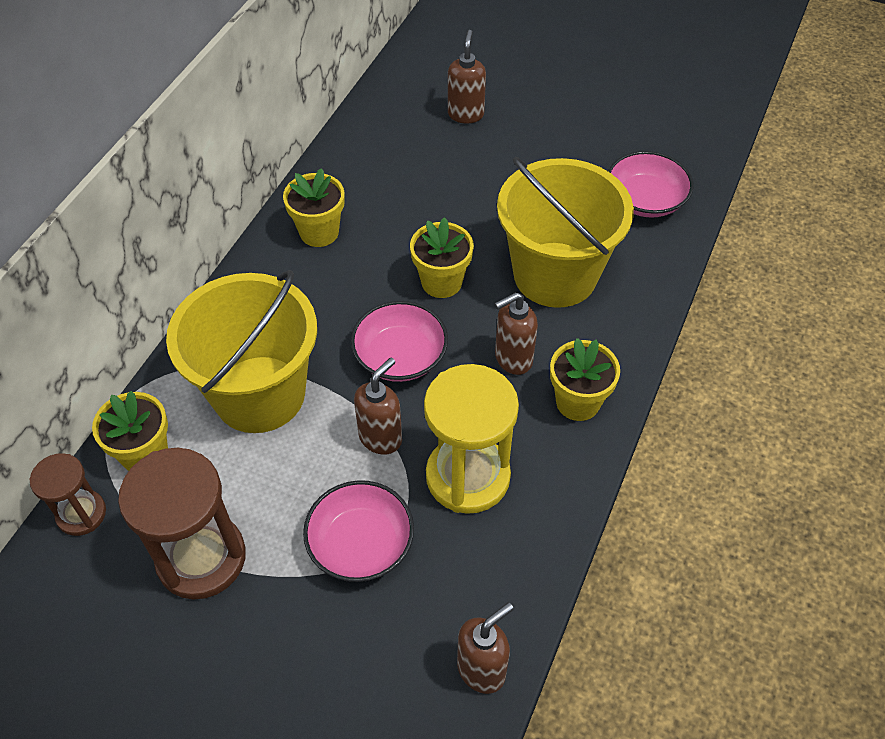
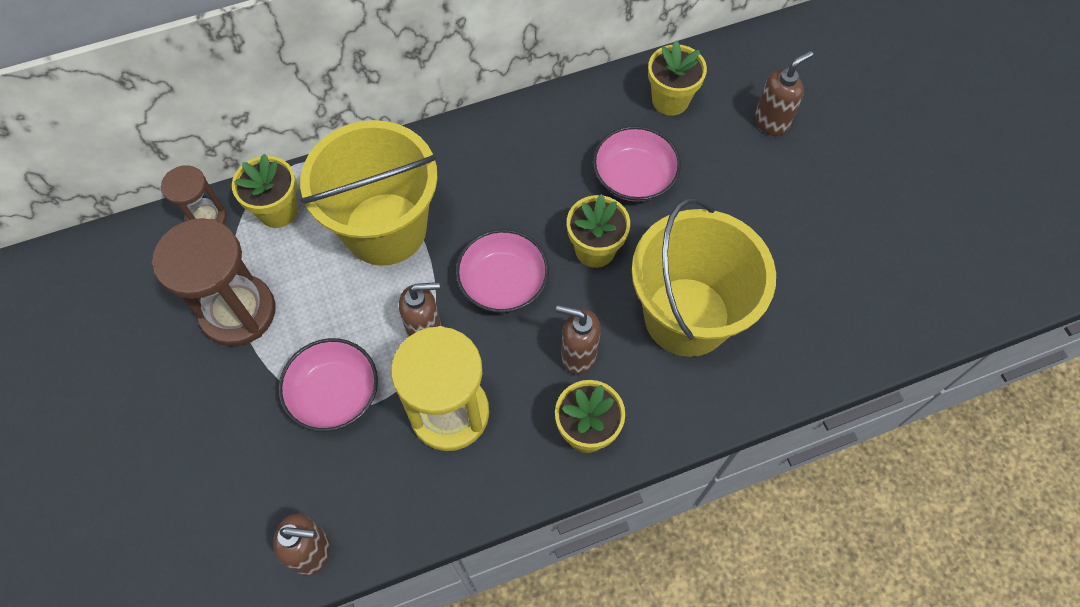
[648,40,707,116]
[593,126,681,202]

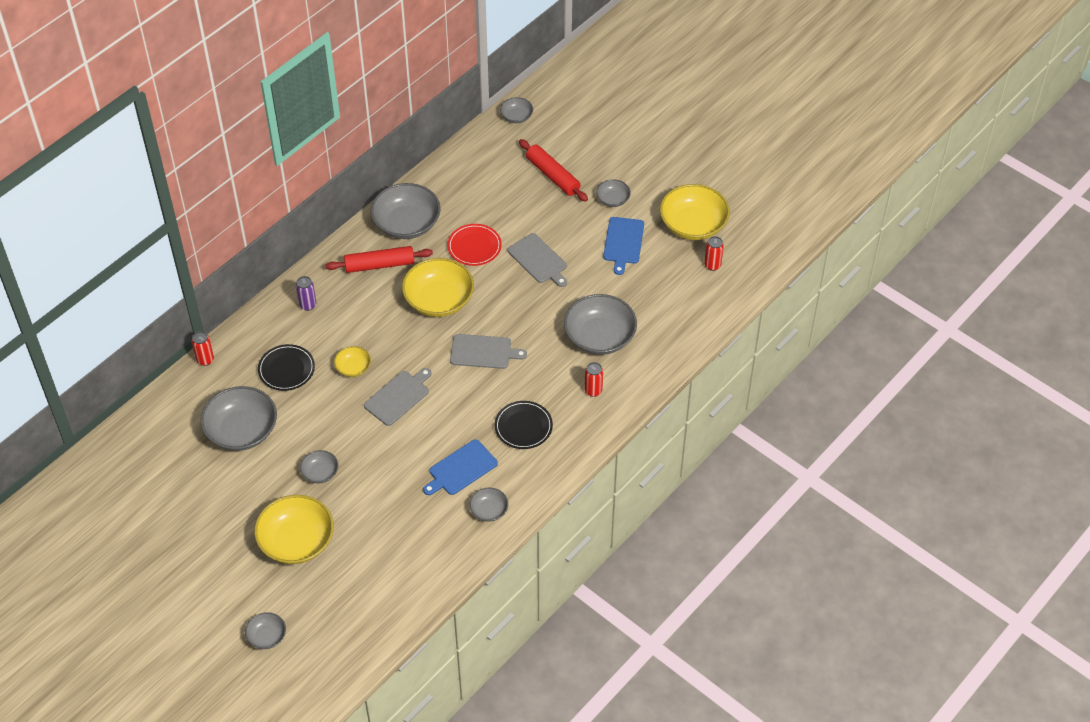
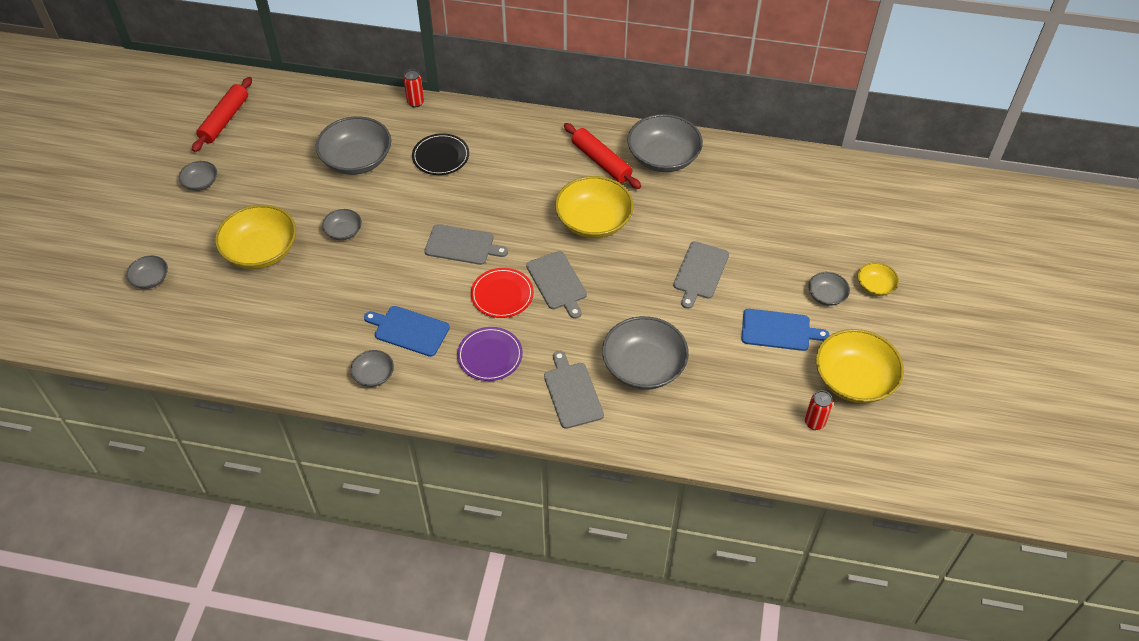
[296,276,316,311] (first image)
[858,262,899,296]
[471,268,534,318]
[457,327,523,381]
[179,161,217,191]
[192,77,252,152]
[544,351,604,429]
[741,309,829,351]

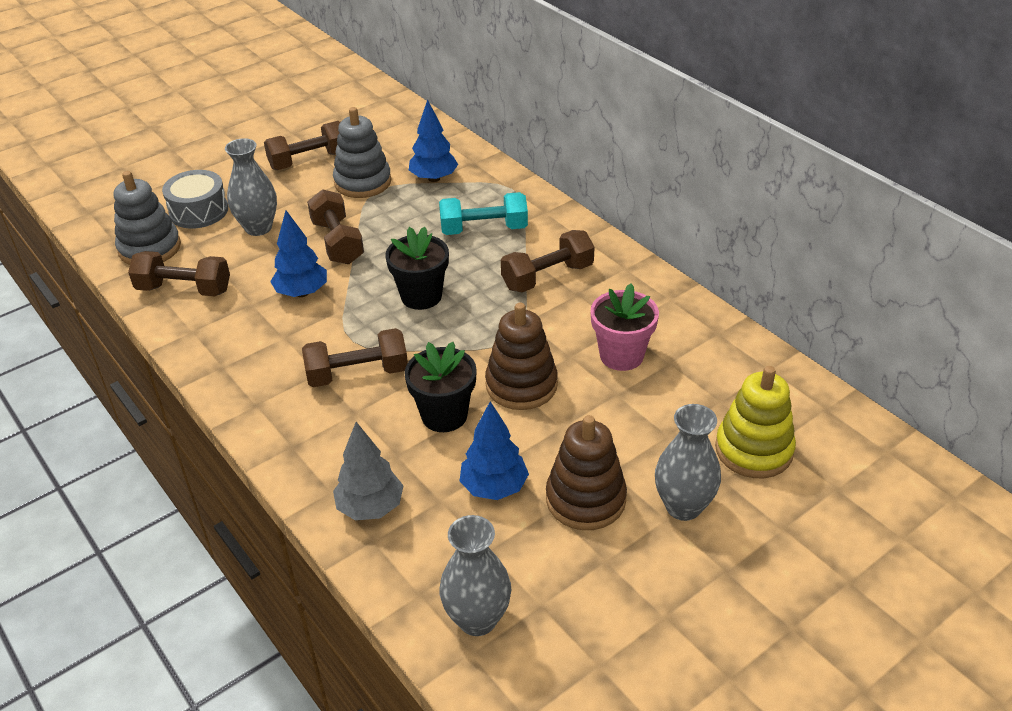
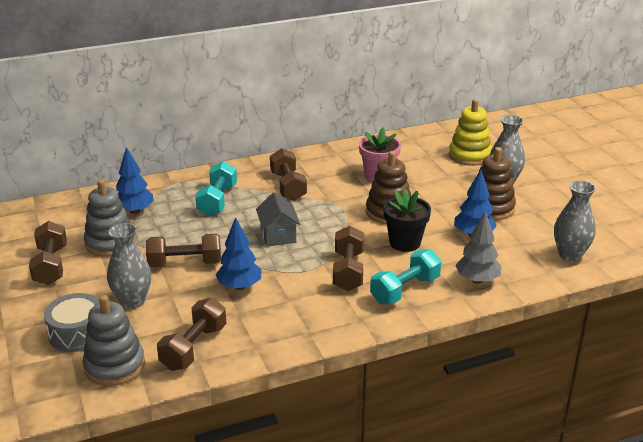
[256,192,300,247]
[370,249,441,304]

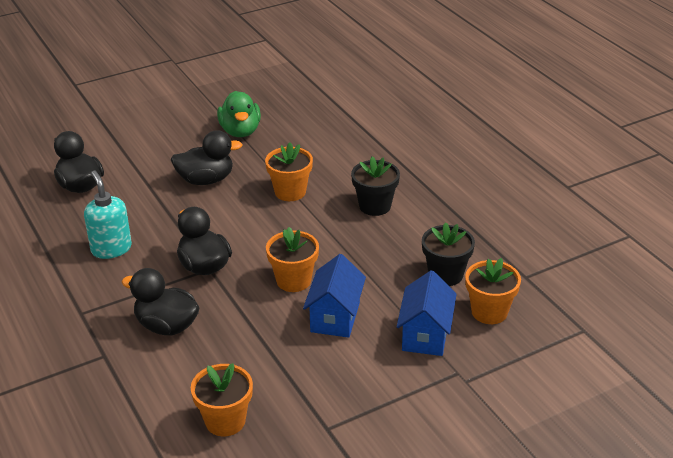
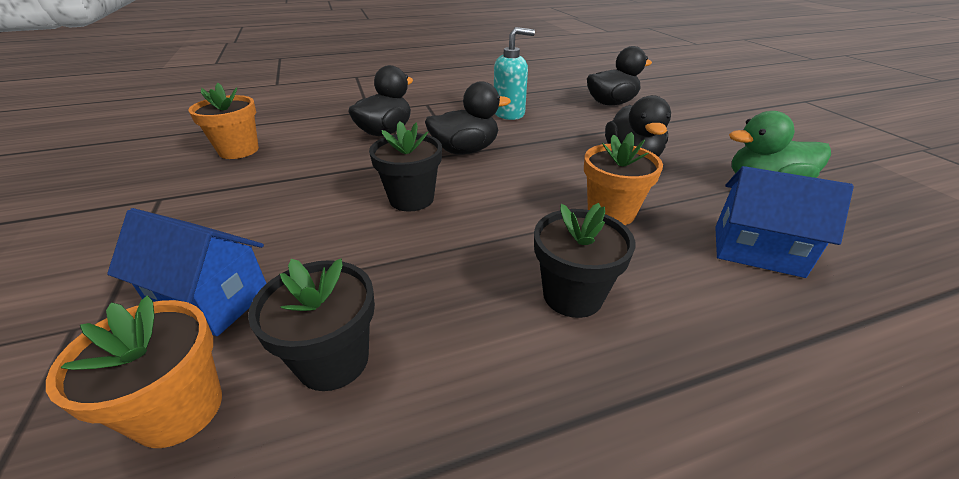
[369,121,442,212]
[715,166,854,278]

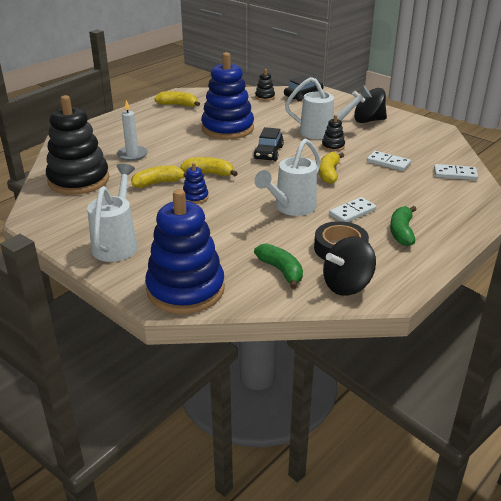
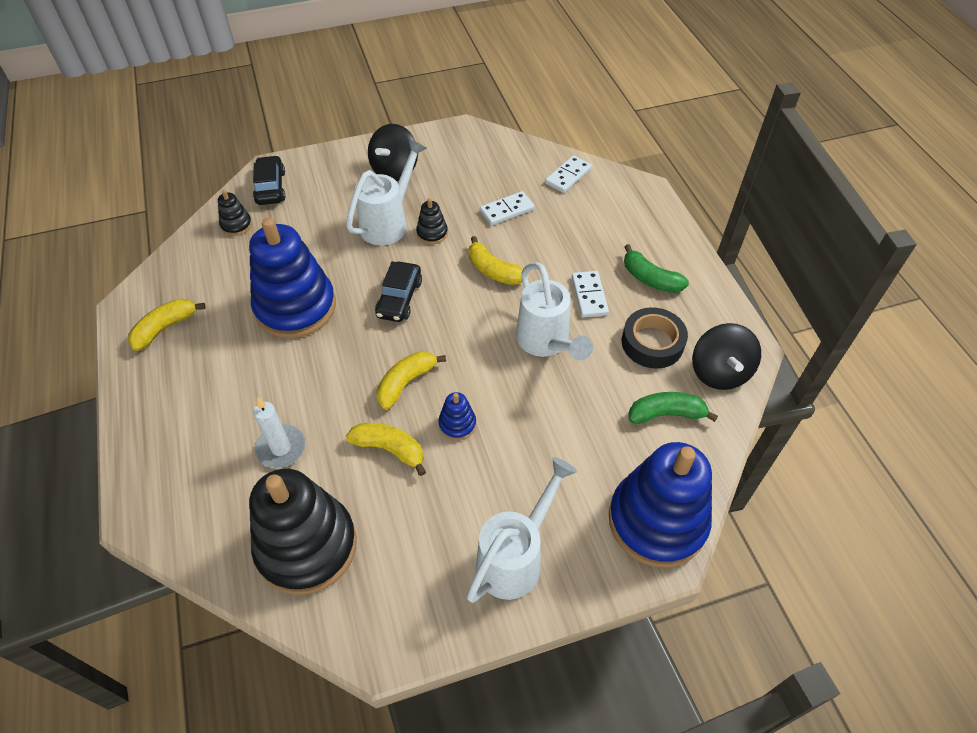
[467,457,577,603]
[346,423,426,476]
[375,261,422,322]

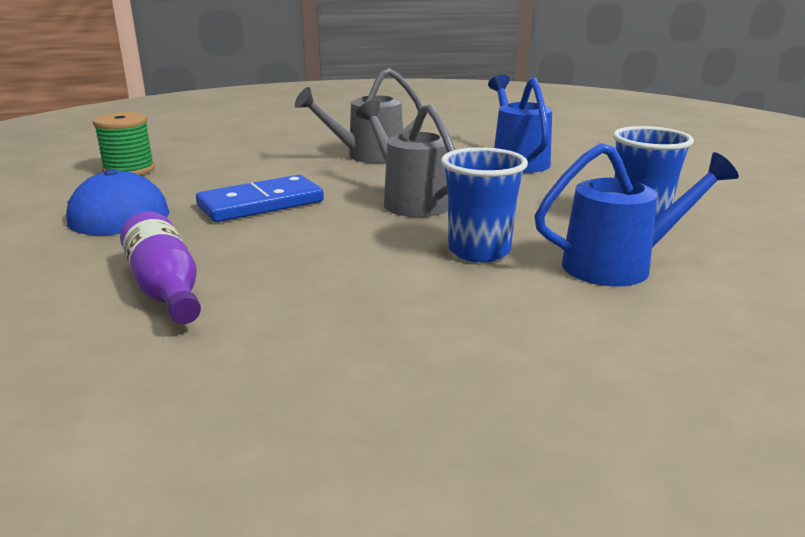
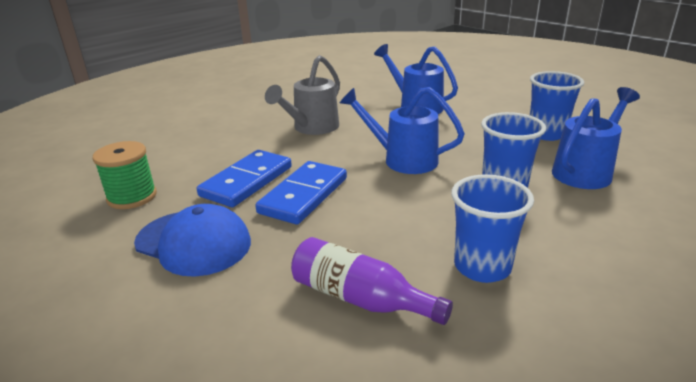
[340,87,465,174]
[197,150,292,207]
[451,174,534,283]

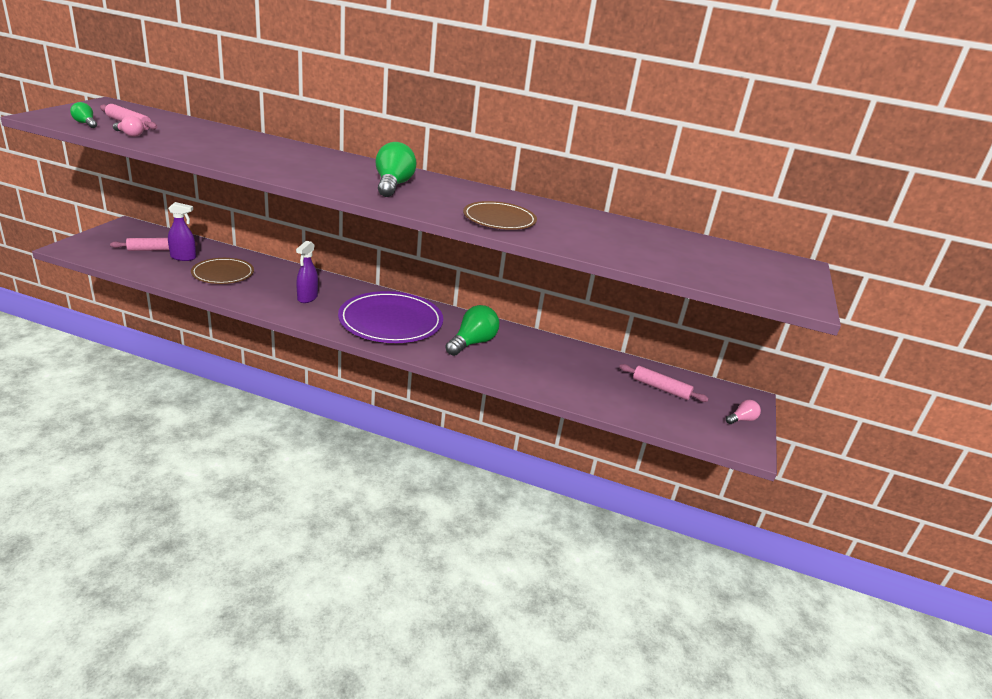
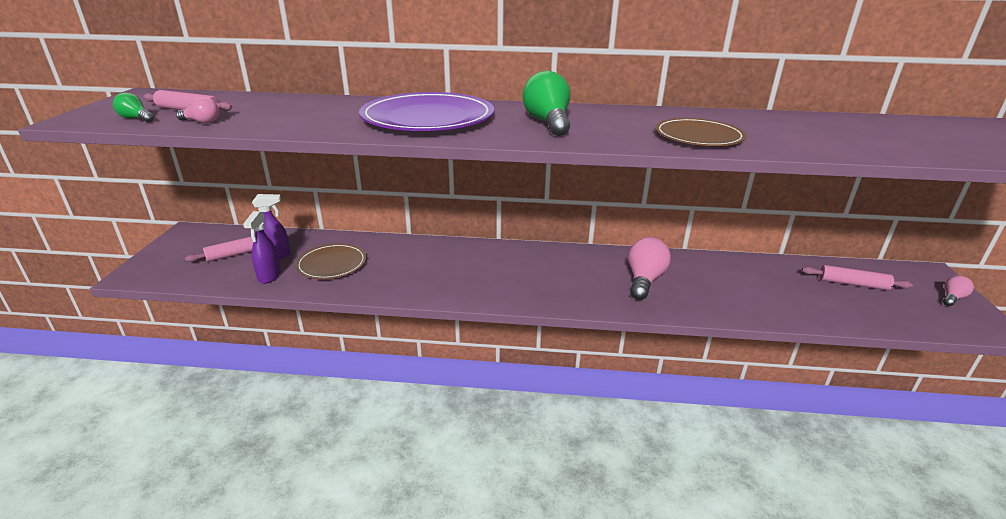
[243,211,281,284]
[359,92,494,131]
[628,237,671,300]

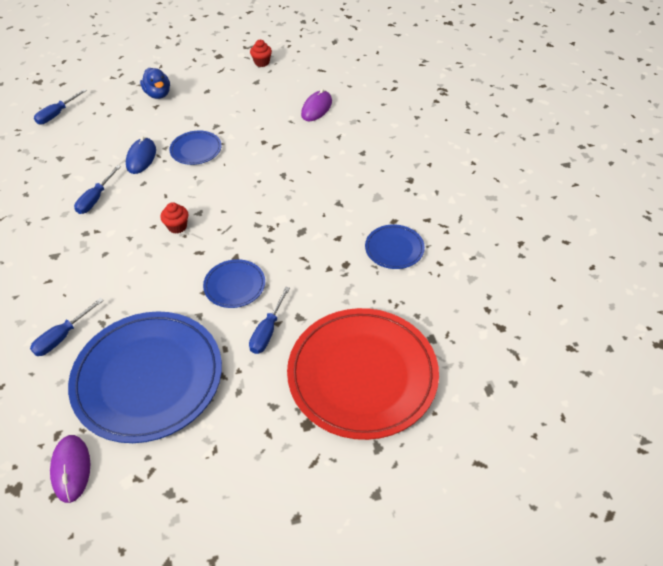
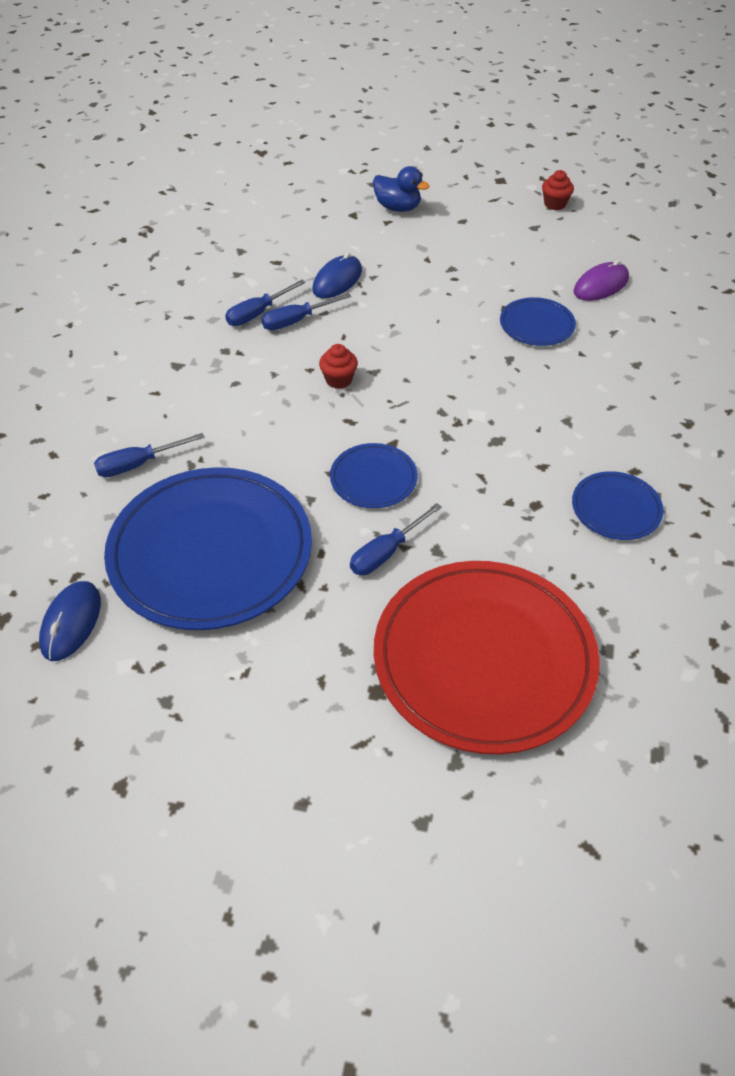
[261,293,351,330]
[39,581,101,661]
[373,166,430,212]
[500,297,576,346]

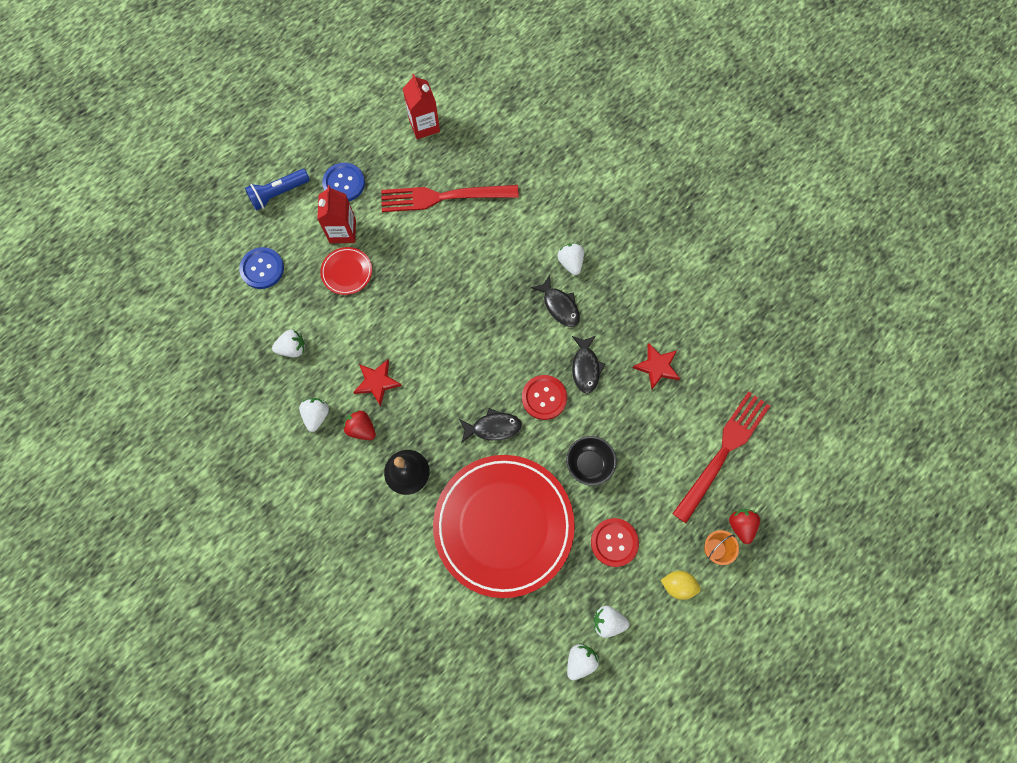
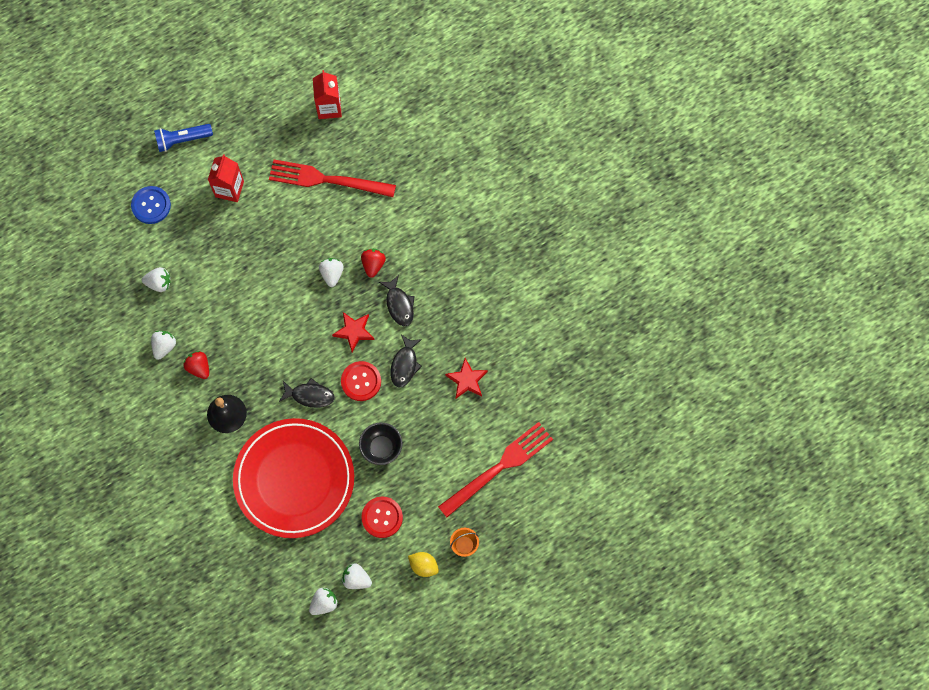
[320,247,372,295] (first image)
[322,163,365,201] (first image)
[332,312,374,352]
[319,258,344,287]
[361,249,386,278]

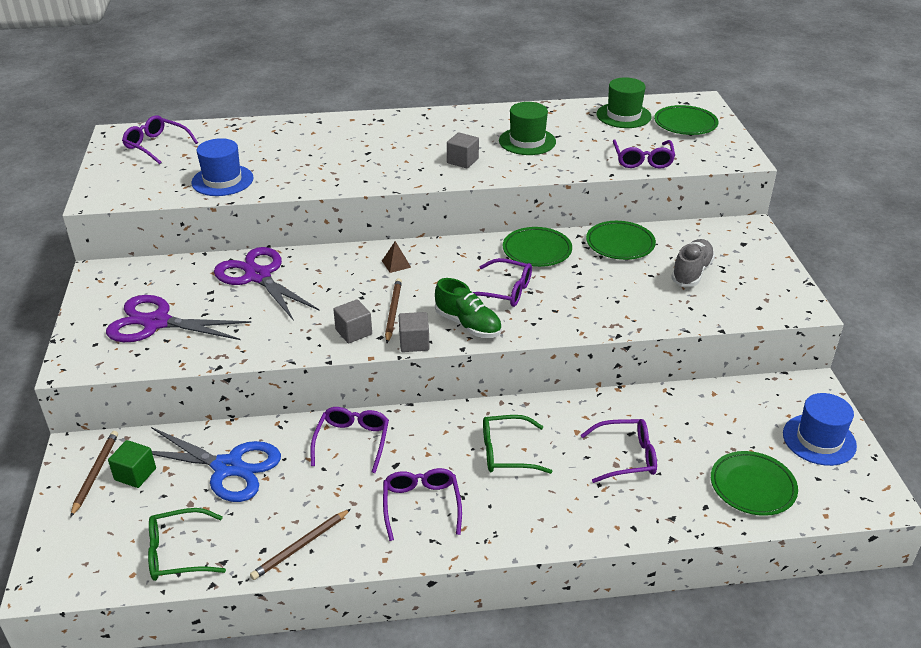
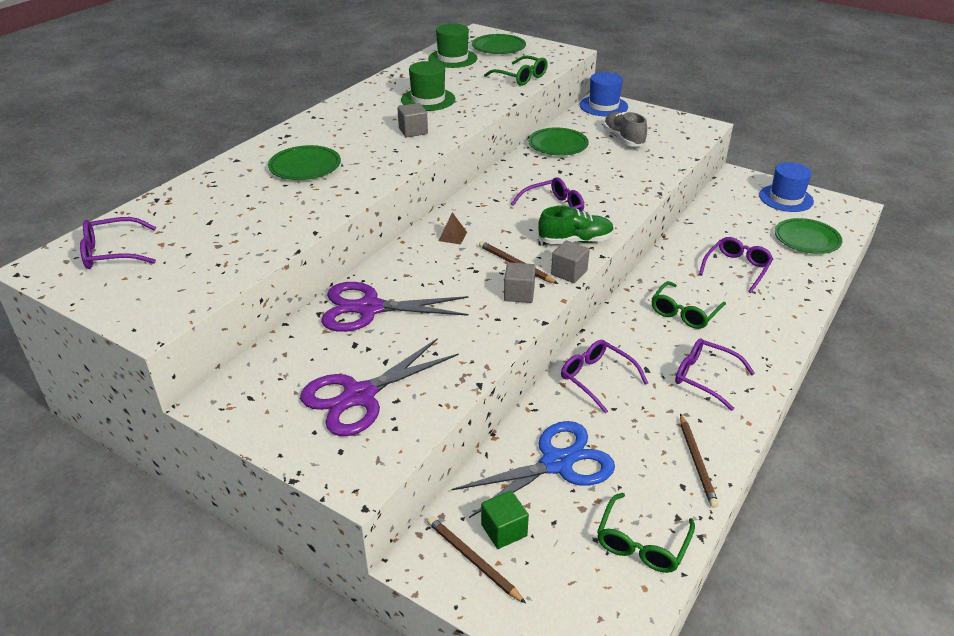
[579,72,628,116]
[268,145,341,180]
[484,55,547,86]

